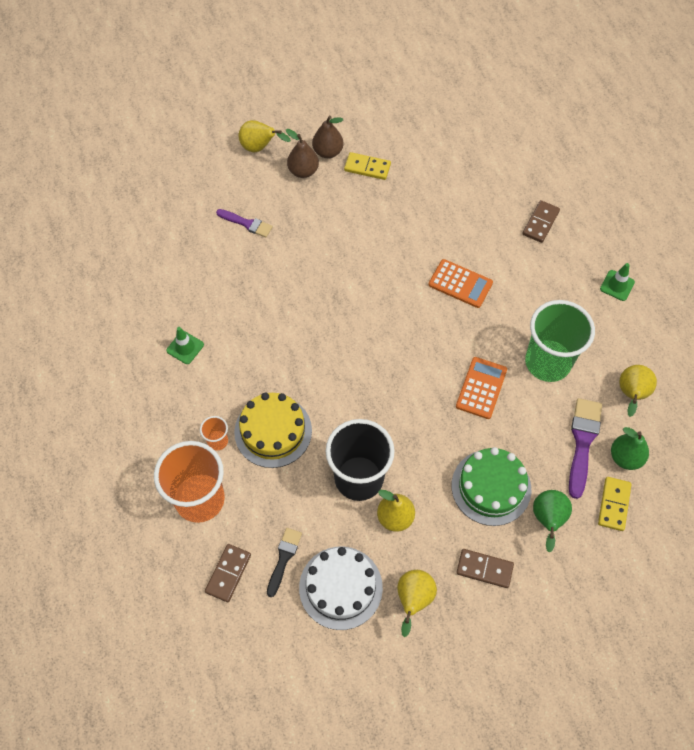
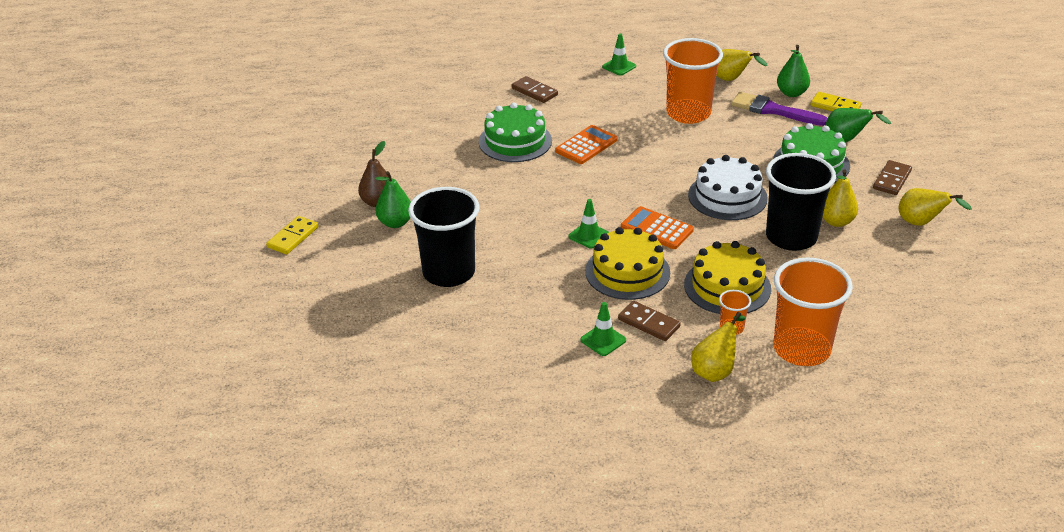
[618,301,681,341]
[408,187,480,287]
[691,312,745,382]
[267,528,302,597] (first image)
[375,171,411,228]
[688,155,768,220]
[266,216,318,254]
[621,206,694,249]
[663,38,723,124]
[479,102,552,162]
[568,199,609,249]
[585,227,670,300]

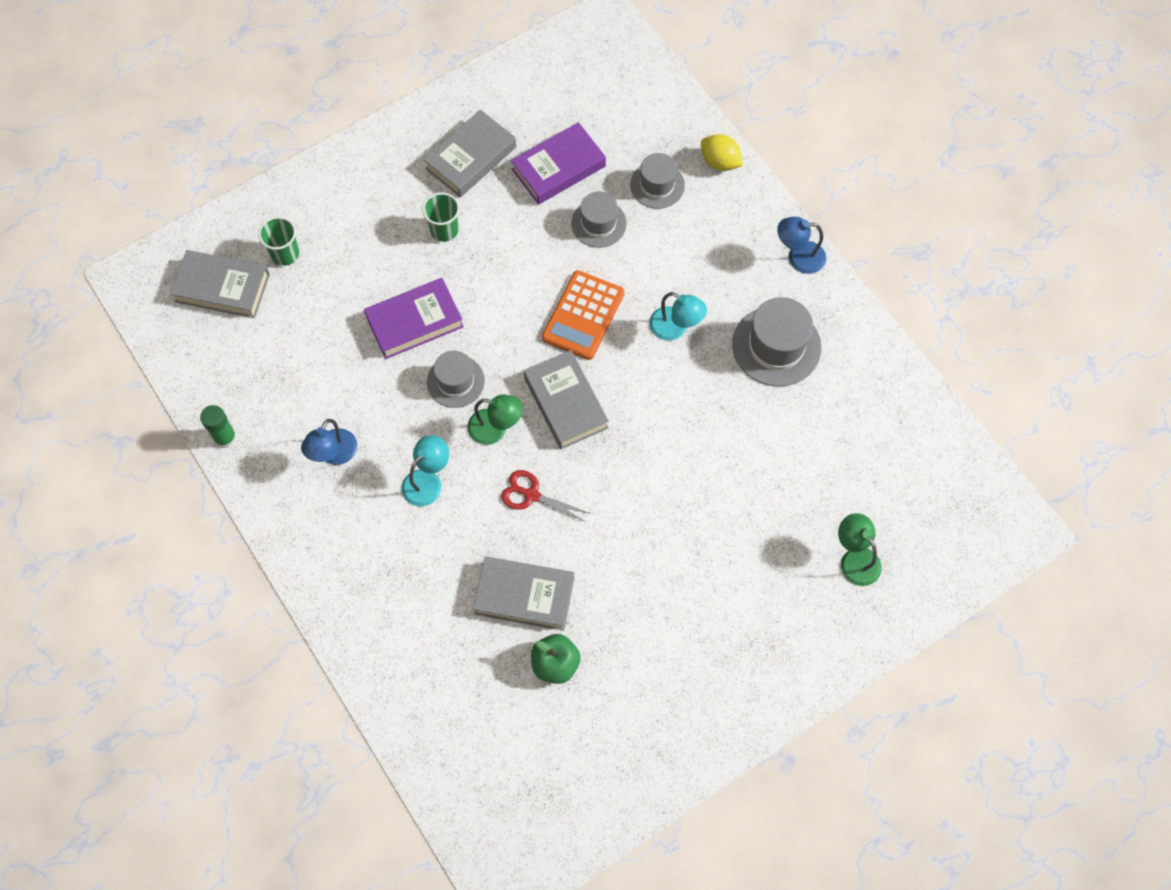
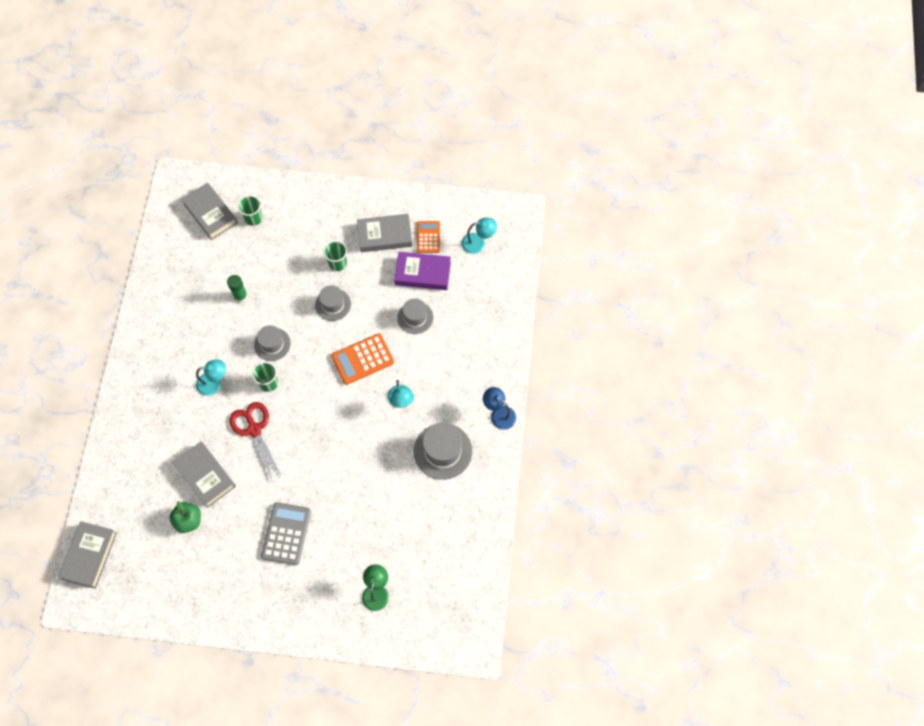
[227,275,248,303]
[301,419,357,465] (first image)
[364,278,464,359] (first image)
[252,362,278,392]
[229,402,282,480]
[58,521,117,589]
[315,285,351,321]
[701,134,743,171] (first image)
[261,502,311,565]
[417,221,440,253]
[462,218,497,254]

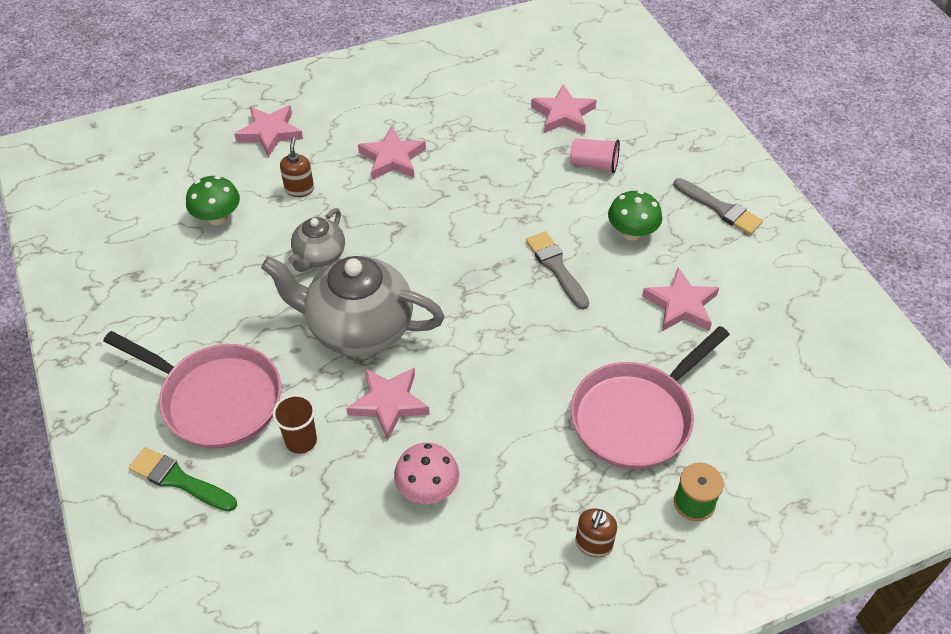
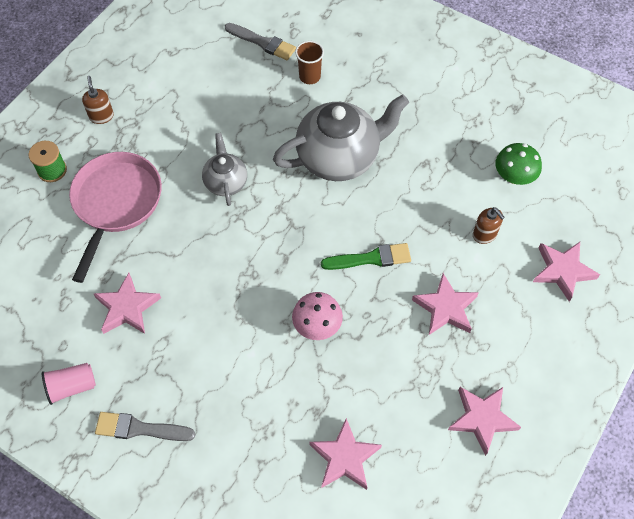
[103,331,281,449] (first image)
[321,243,411,270]
[202,133,247,206]
[448,387,521,456]
[292,292,343,340]
[225,23,296,60]
[42,363,96,405]
[608,191,662,241] (first image)

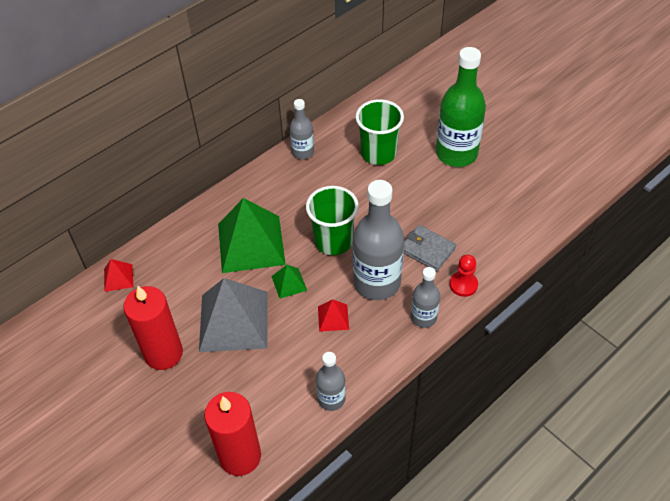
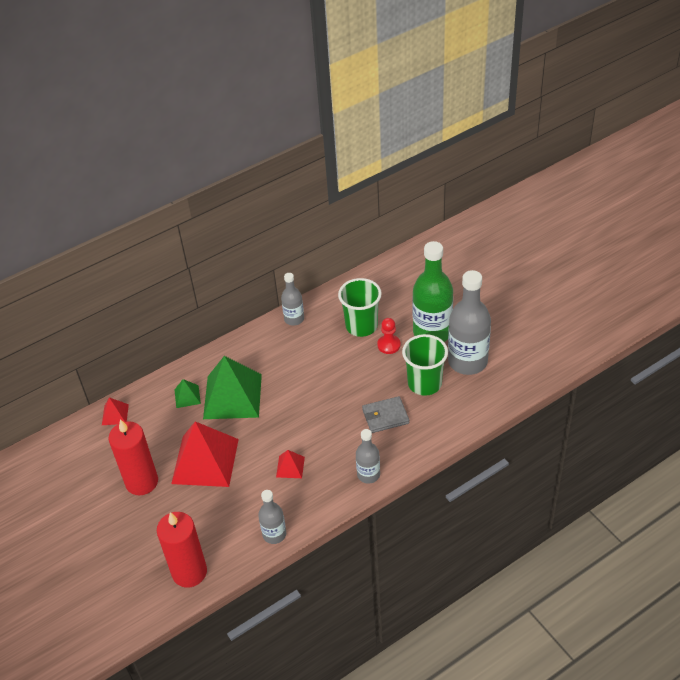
[171,421,239,487]
[174,379,201,408]
[402,334,448,396]
[448,270,491,375]
[362,396,409,433]
[377,318,401,354]

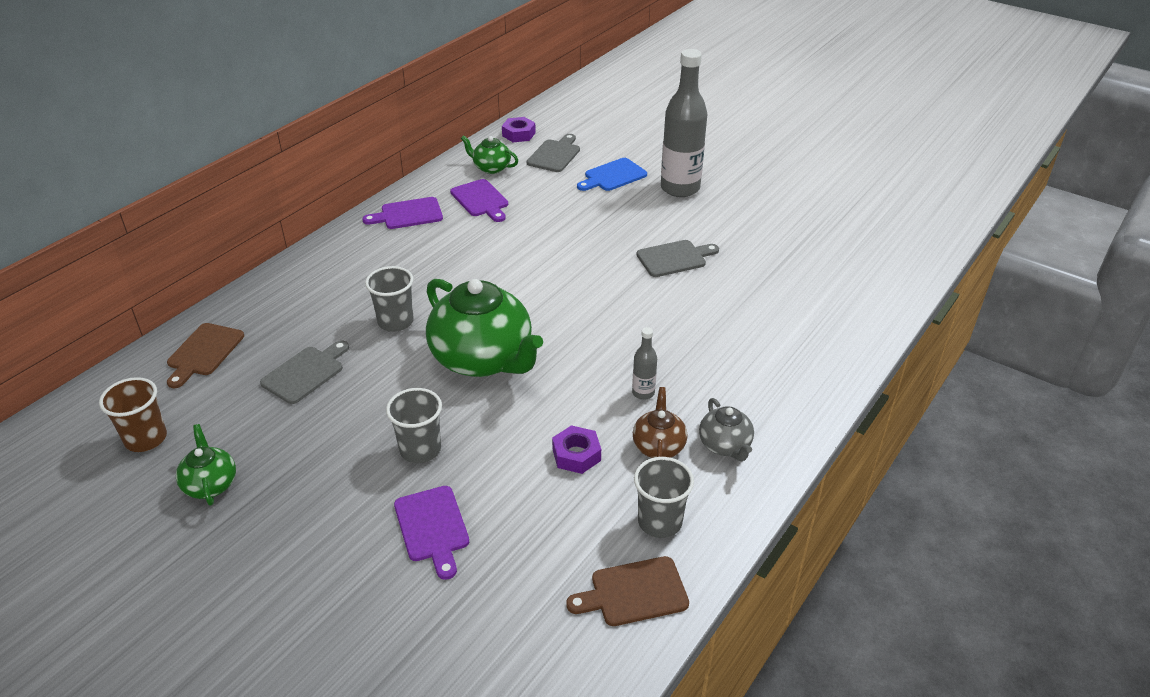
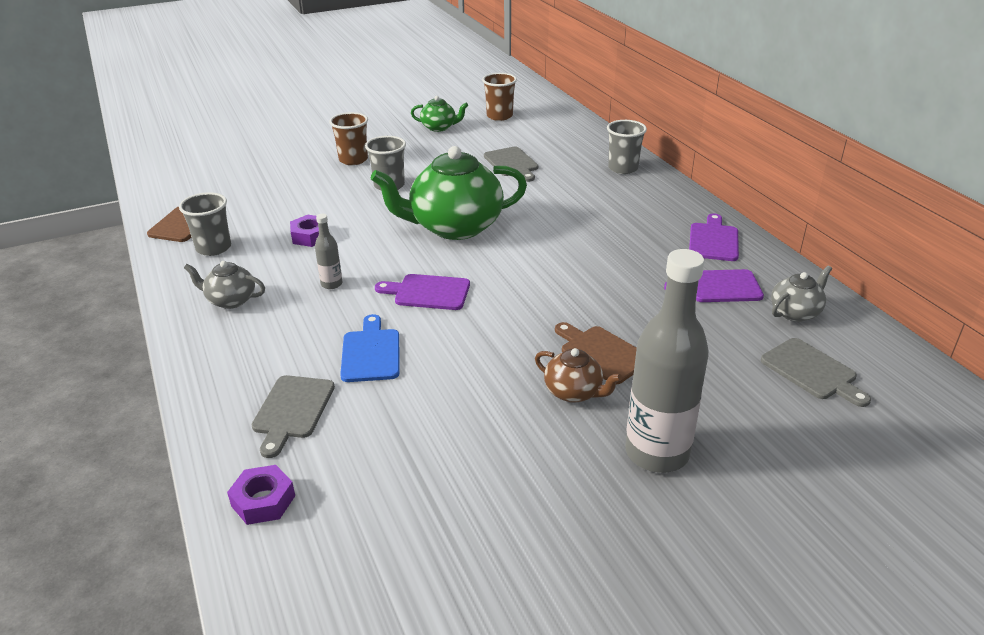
[555,322,637,384]
[607,120,647,174]
[375,274,470,310]
[771,265,832,322]
[227,465,295,525]
[340,314,399,382]
[535,348,622,403]
[252,375,335,458]
[329,112,368,165]

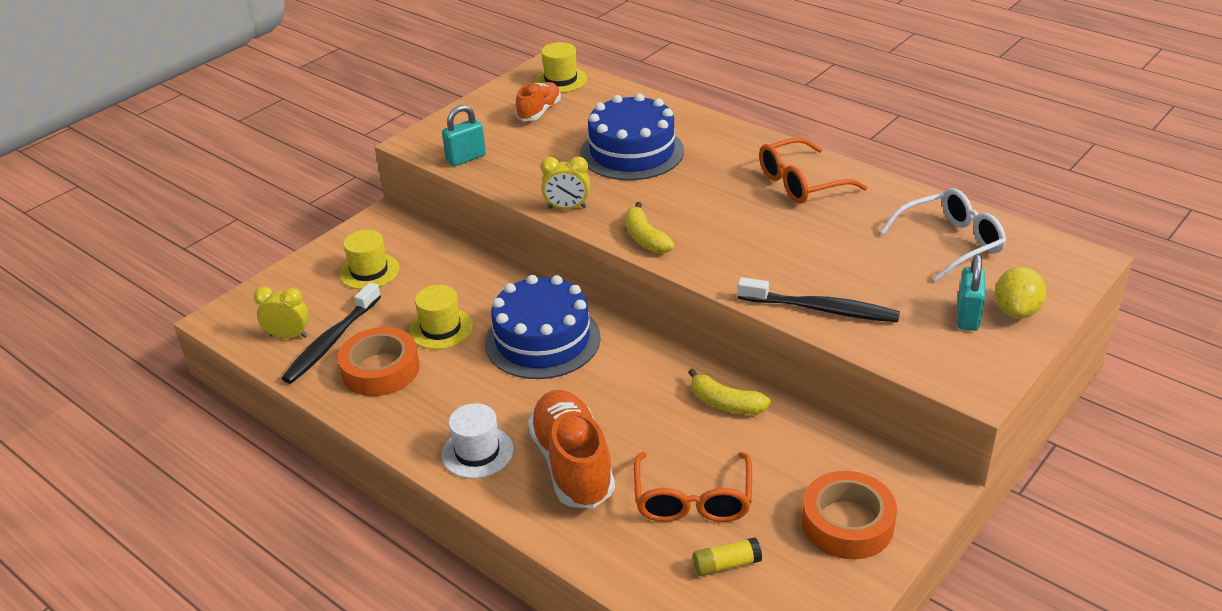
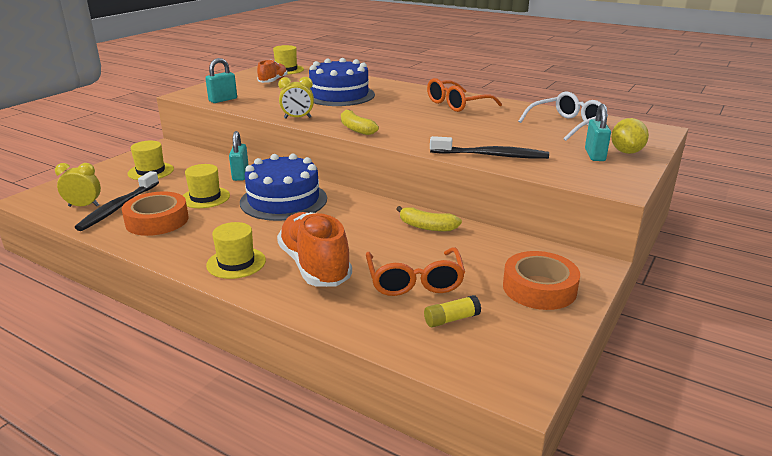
[206,222,266,279]
[229,131,249,181]

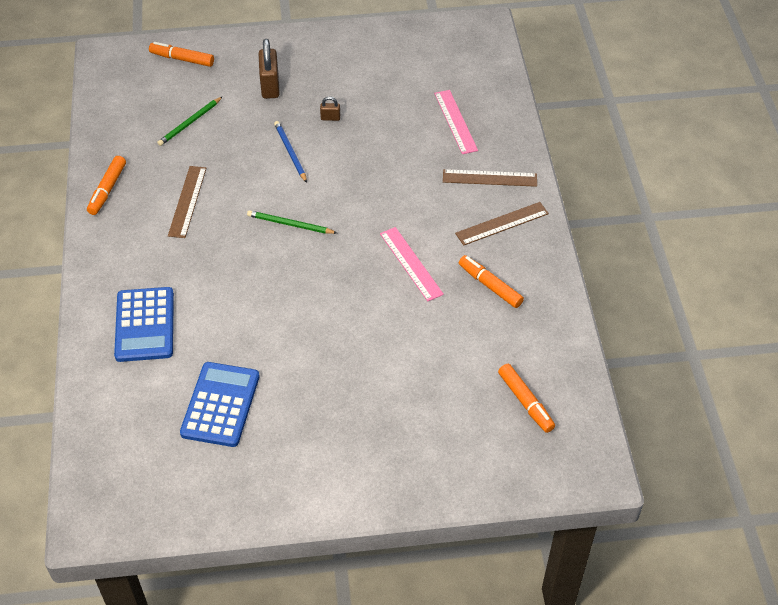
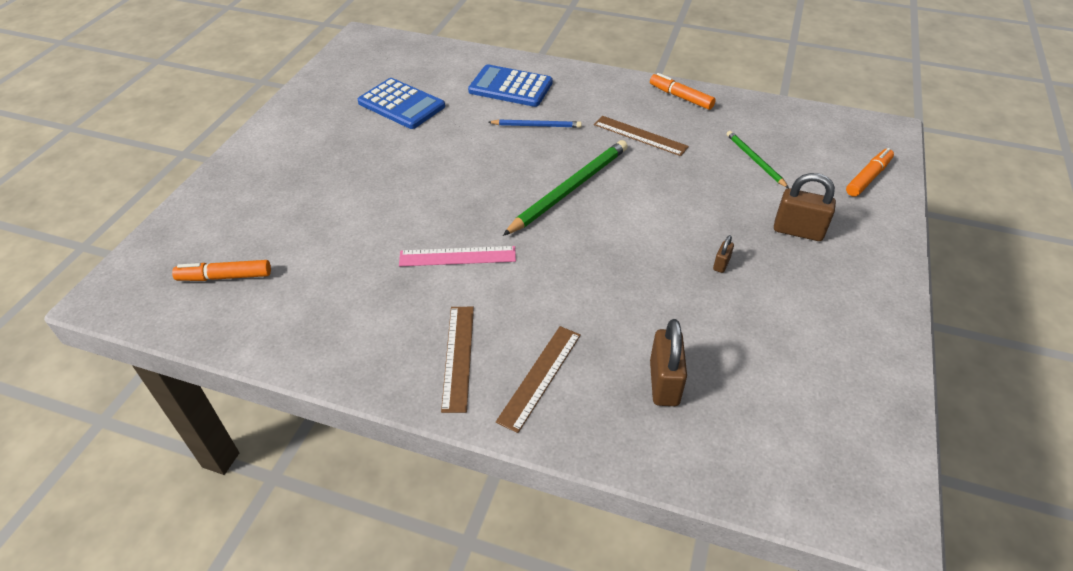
[503,140,628,236]
[489,120,582,128]
[650,319,687,406]
[459,255,524,308] (first image)

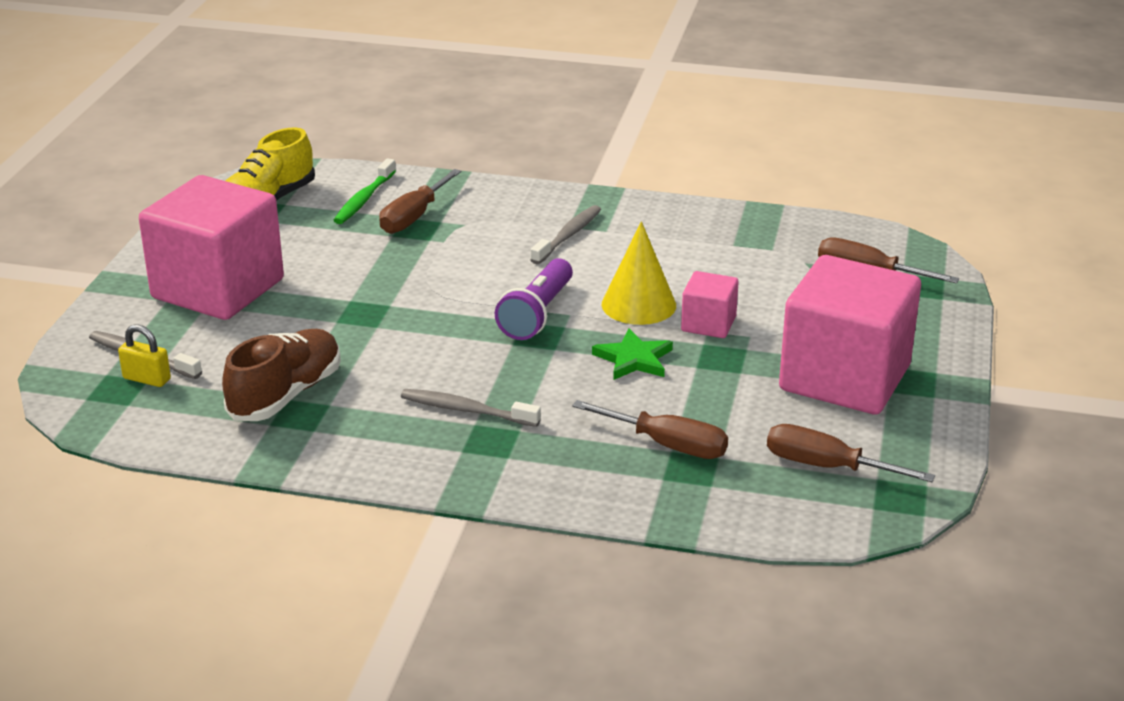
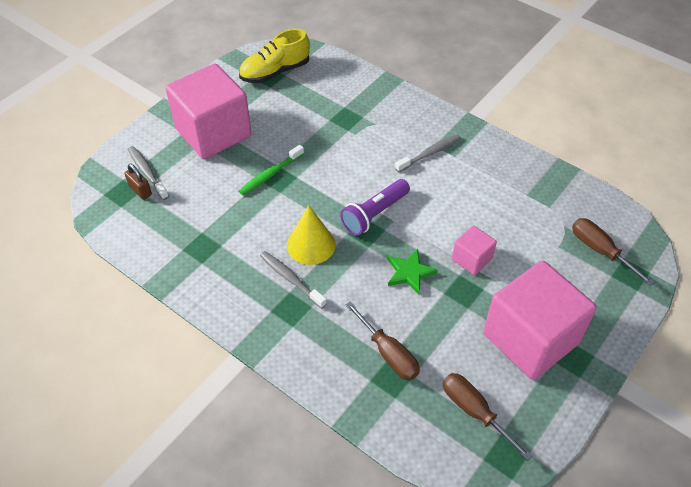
[125,164,152,200]
[222,329,341,421] (first image)
[239,145,304,195]
[379,169,461,234] (first image)
[287,205,336,265]

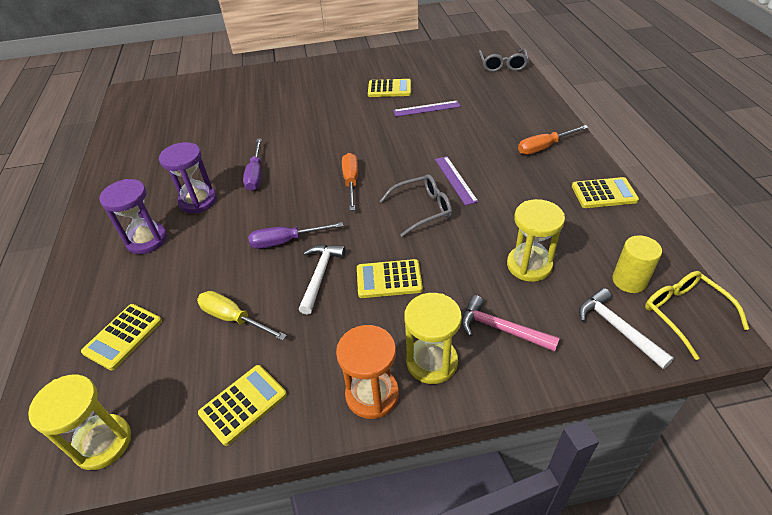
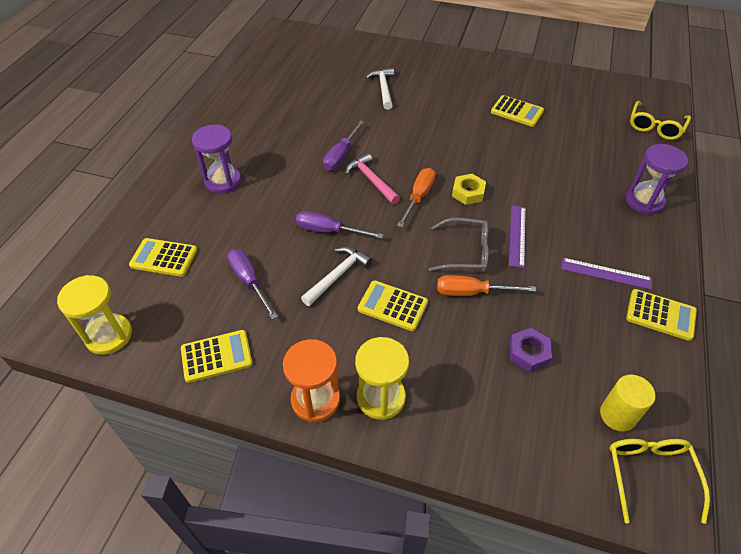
[129,238,198,277]
[626,144,688,215]
[227,249,278,319]
[561,258,652,290]
[345,153,400,204]
[630,101,691,140]
[510,328,552,372]
[437,275,536,296]
[366,68,394,110]
[452,174,486,205]

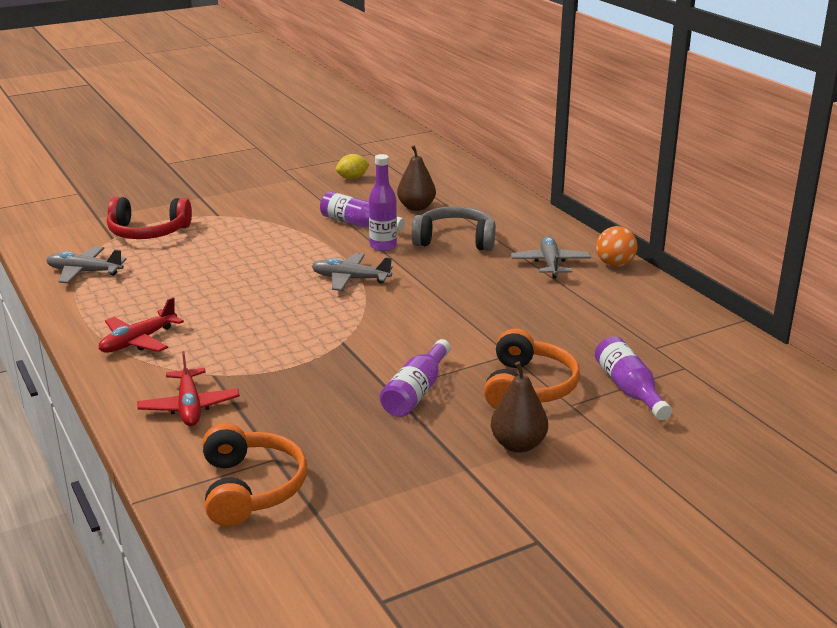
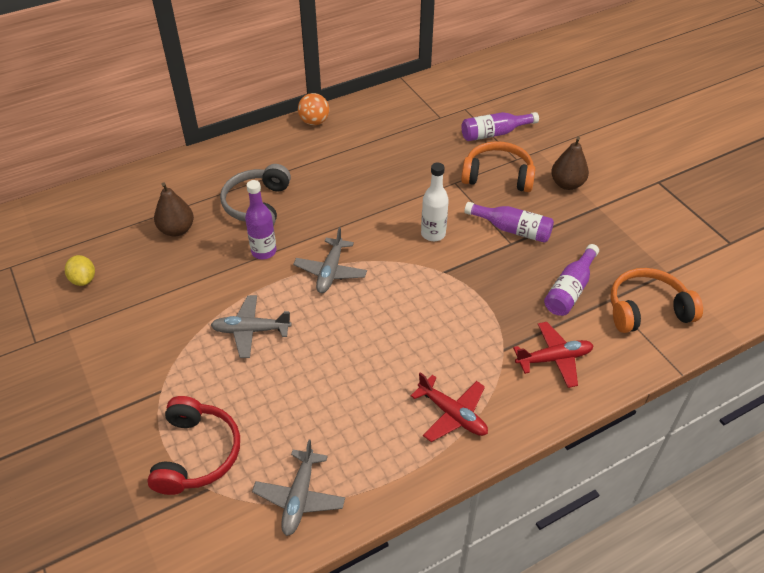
[544,244,599,316]
[211,295,292,358]
[421,163,449,241]

